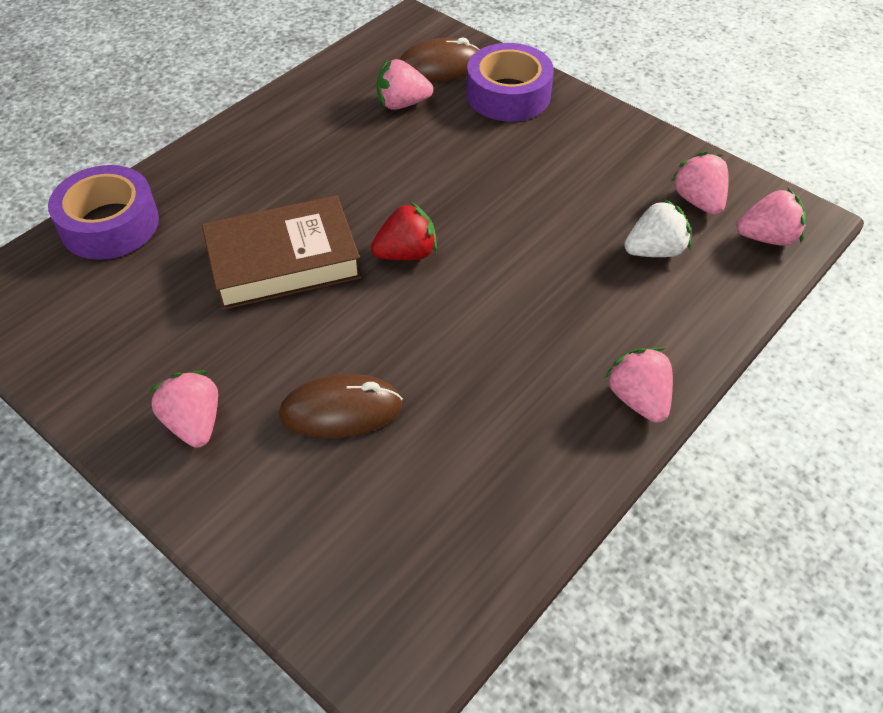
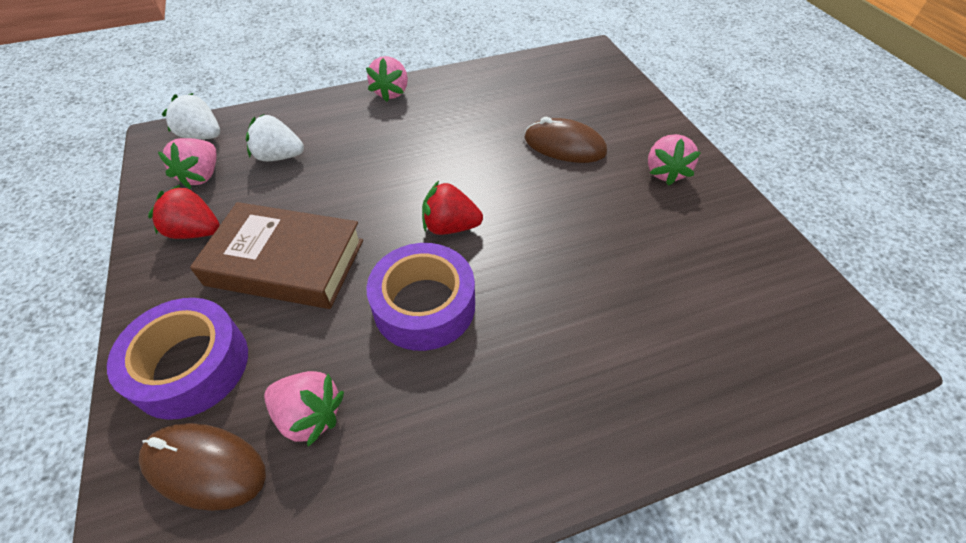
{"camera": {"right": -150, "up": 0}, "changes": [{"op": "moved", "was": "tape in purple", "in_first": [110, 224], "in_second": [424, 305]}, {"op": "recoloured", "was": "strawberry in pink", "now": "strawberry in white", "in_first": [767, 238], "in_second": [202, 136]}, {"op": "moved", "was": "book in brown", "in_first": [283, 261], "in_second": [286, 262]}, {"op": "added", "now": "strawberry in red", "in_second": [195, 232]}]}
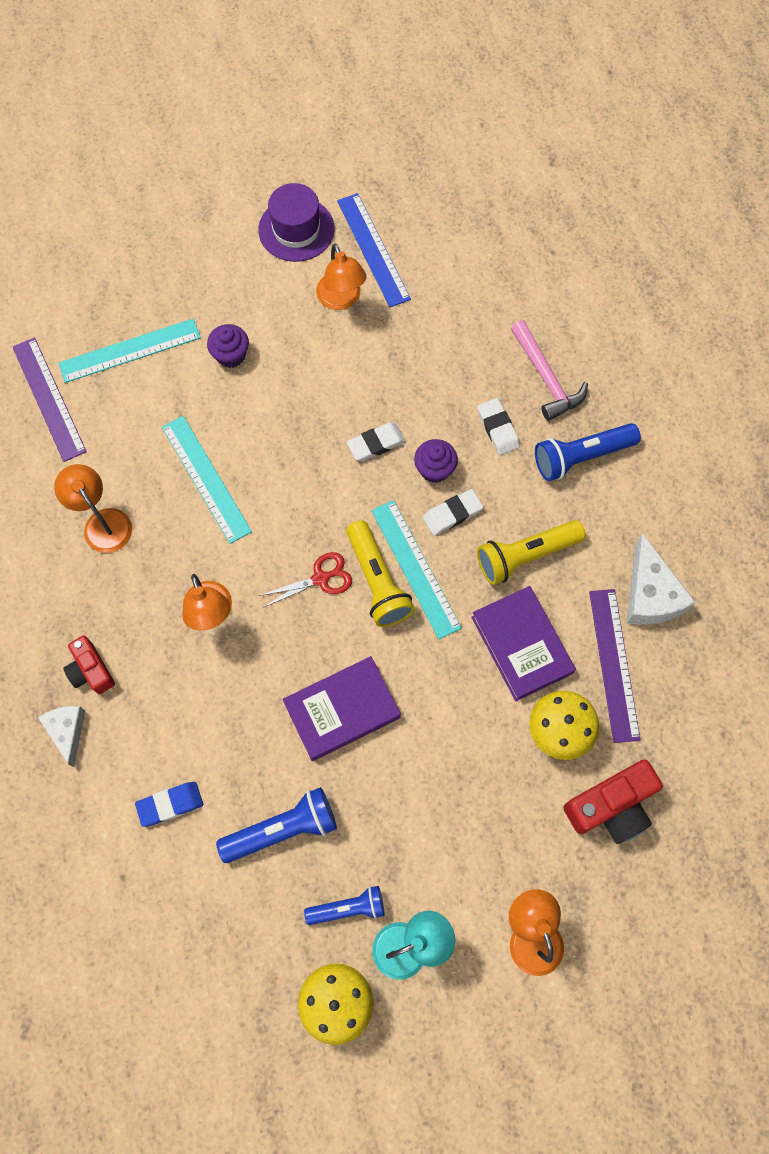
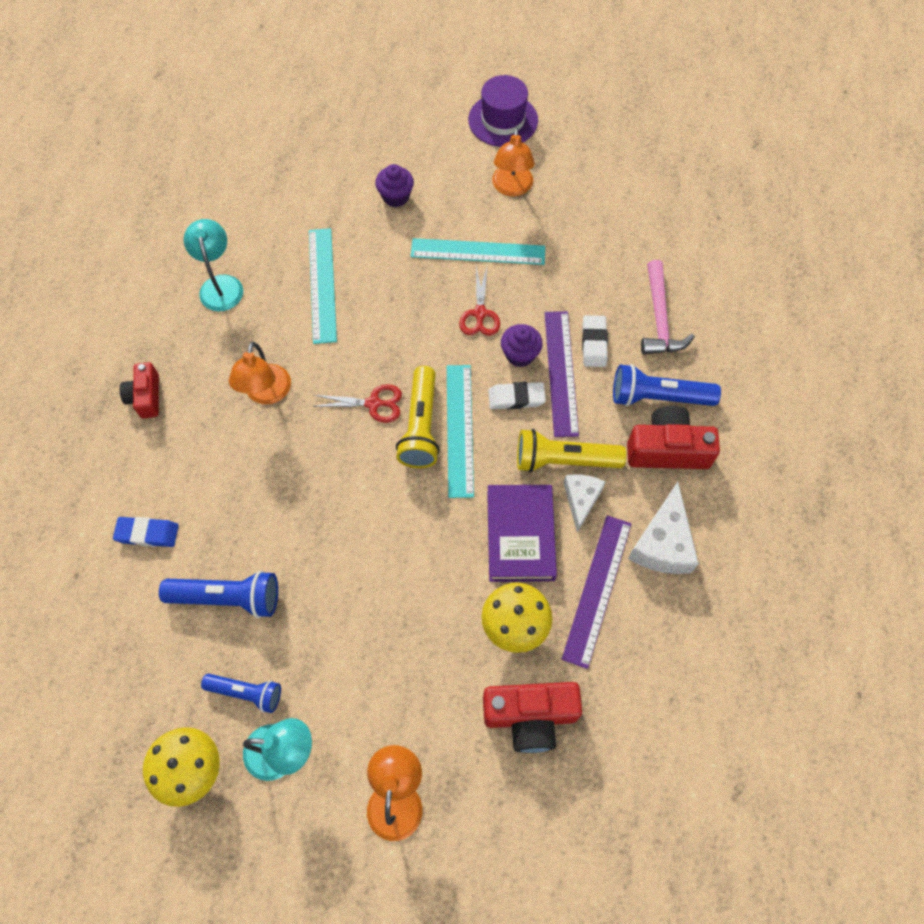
{"camera": {"right": 25, "up": -5}, "changes": [{"op": "removed", "was": "ruler in blue", "in_first": [373, 249]}, {"op": "moved", "was": "ruler in turquoise", "in_first": [130, 350], "in_second": [478, 251]}, {"op": "moved", "was": "ruler in purple", "in_first": [49, 399], "in_second": [561, 372]}, {"op": "replaced", "was": "eraser in white", "now": "scissors in red", "in_first": [376, 444], "in_second": [480, 313]}, {"op": "recoloured", "was": "lamp in orange", "now": "lamp in turquoise", "in_first": [102, 522], "in_second": [220, 285]}, {"op": "removed", "was": "book in purple", "in_first": [342, 710]}, {"op": "moved", "was": "cheese in white", "in_first": [67, 731], "in_second": [581, 500]}, {"op": "added", "now": "camera in red", "in_second": [667, 449]}]}
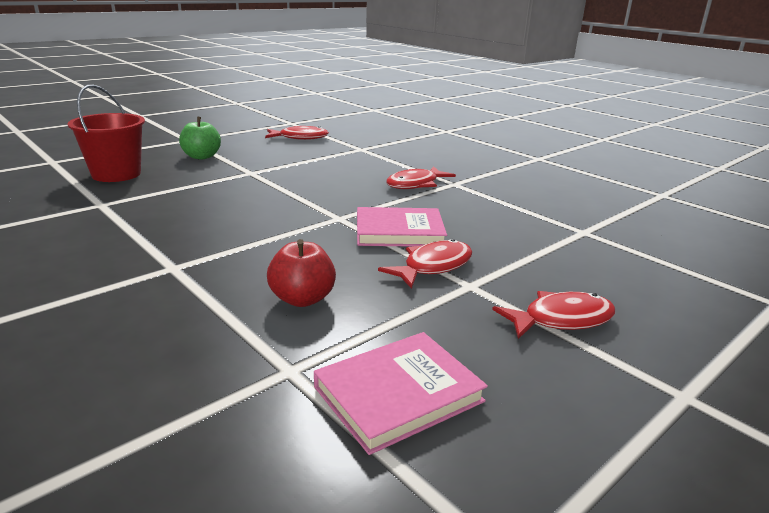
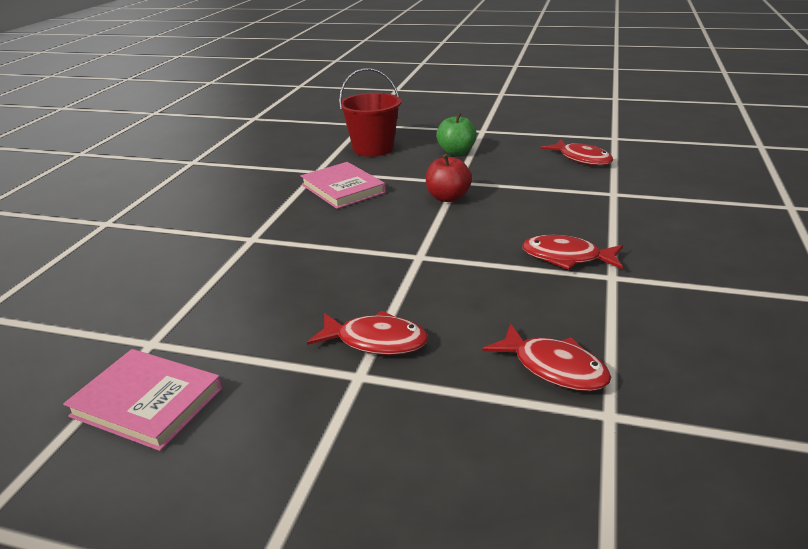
{"camera": {"right": 60, "up": 5}, "changes": [{"op": "moved", "was": "book in pink", "in_first": [399, 232], "in_second": [342, 189]}, {"op": "moved", "was": "apple in red", "in_first": [302, 299], "in_second": [448, 198]}, {"op": "moved", "was": "fish in red", "in_first": [561, 319], "in_second": [554, 368]}]}
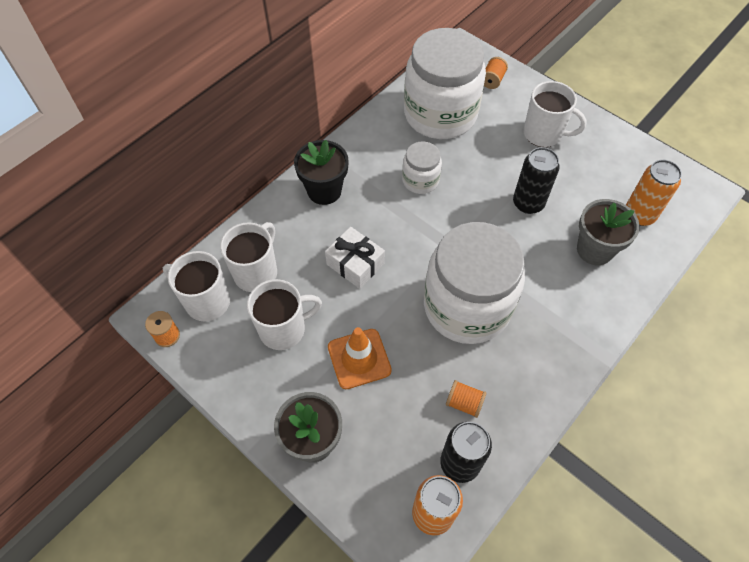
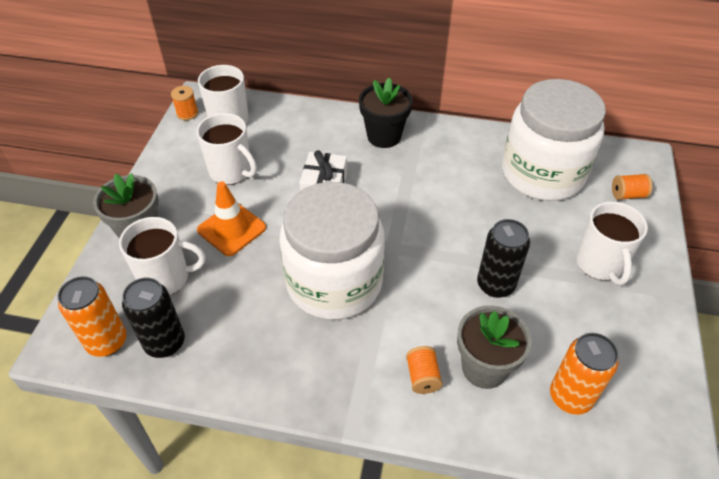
{"camera": {"right": 60, "up": -10}, "changes": [{"op": "removed", "was": "jar in white", "in_first": [420, 180]}, {"op": "moved", "was": "mug in white", "in_first": [256, 272], "in_second": [166, 278]}, {"op": "moved", "was": "spool in orange", "in_first": [464, 403], "in_second": [422, 377]}]}
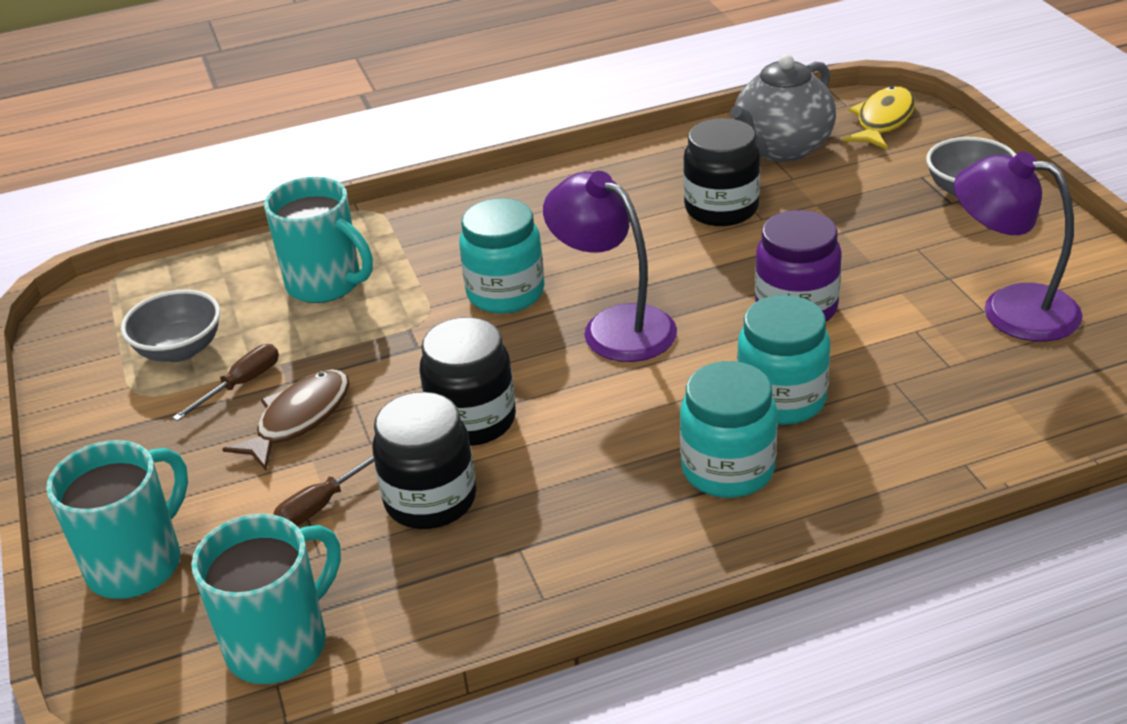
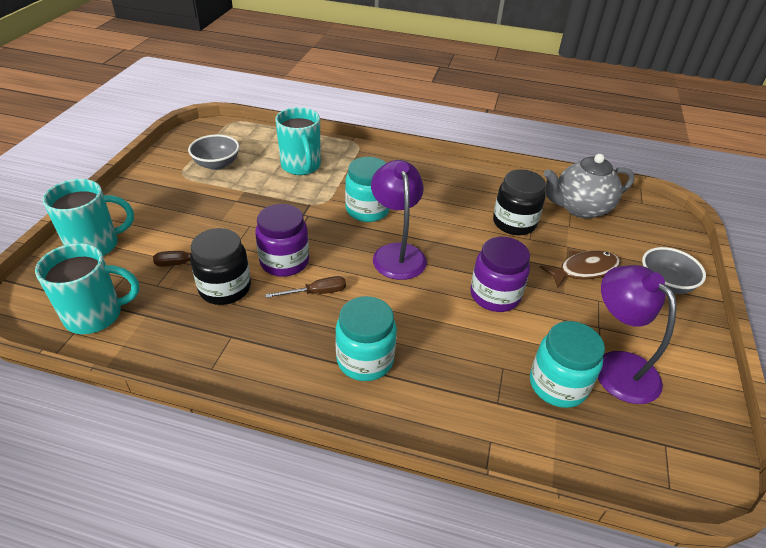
{"camera": {"right": 30, "up": 5}, "changes": [{"op": "removed", "was": "fish in yellow", "in_first": [883, 120]}, {"op": "moved", "was": "jar in turquoise", "in_first": [781, 399], "in_second": [558, 385]}, {"op": "recoloured", "was": "jar in black", "now": "jar in purple", "in_first": [472, 420], "in_second": [284, 262]}, {"op": "moved", "was": "screwdriver in brown", "in_first": [241, 384], "in_second": [316, 293]}, {"op": "moved", "was": "fish in brown", "in_first": [299, 419], "in_second": [584, 270]}]}
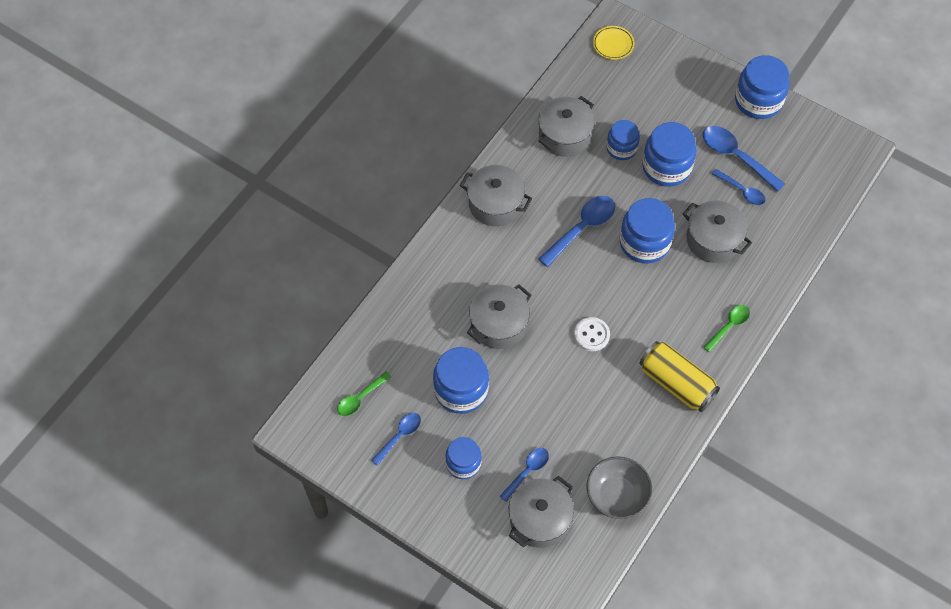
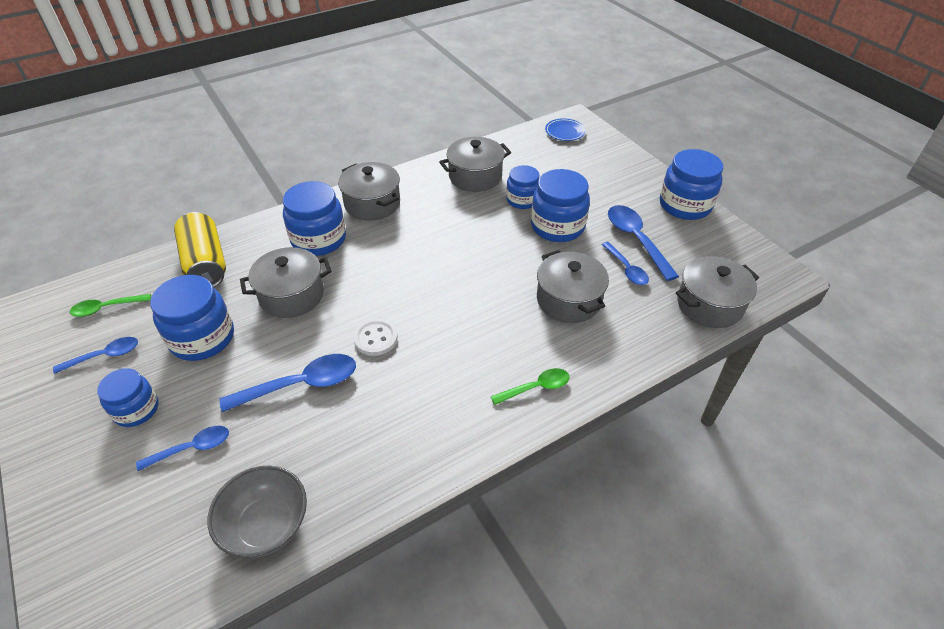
{"camera": {"right": 25, "up": -15}, "changes": [{"op": "recoloured", "was": "plate in yellow", "now": "plate in blue", "in_first": [613, 44], "in_second": [565, 132]}, {"op": "moved", "was": "spoon in blue", "in_first": [582, 228], "in_second": [301, 385]}, {"op": "moved", "was": "jar in blue", "in_first": [644, 242], "in_second": [319, 239]}, {"op": "moved", "was": "can in yellow", "in_first": [676, 383], "in_second": [205, 263]}, {"op": "moved", "was": "pot in grey", "in_first": [540, 519], "in_second": [709, 305]}]}
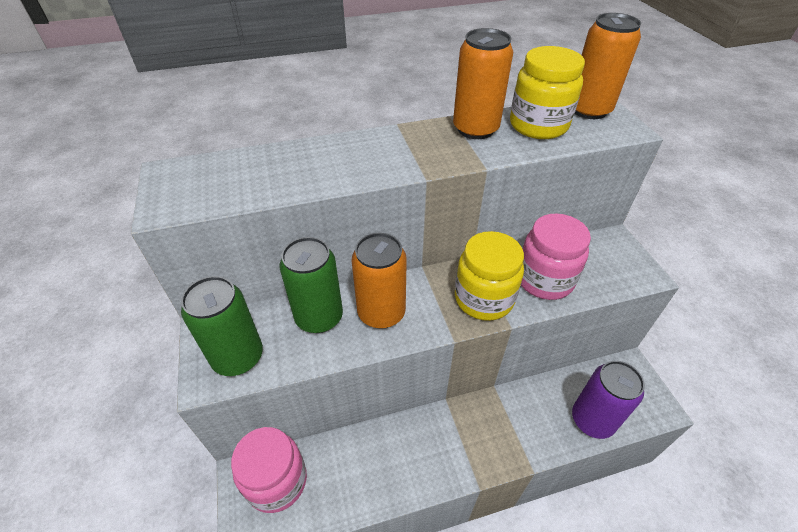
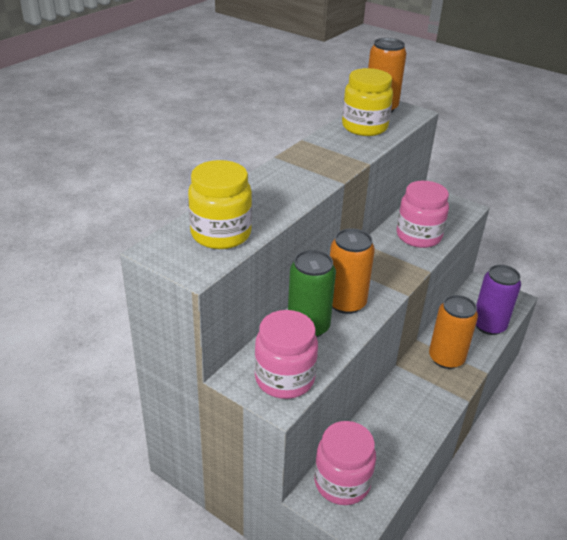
{"camera": {"right": -40, "up": -10}, "changes": [{"op": "moved", "was": "can in orange", "in_first": [475, 129], "in_second": [446, 358]}, {"op": "moved", "was": "jar in yellow", "in_first": [483, 299], "in_second": [221, 234]}, {"op": "replaced", "was": "can in green", "now": "jar in pink", "in_first": [238, 357], "in_second": [284, 378]}]}
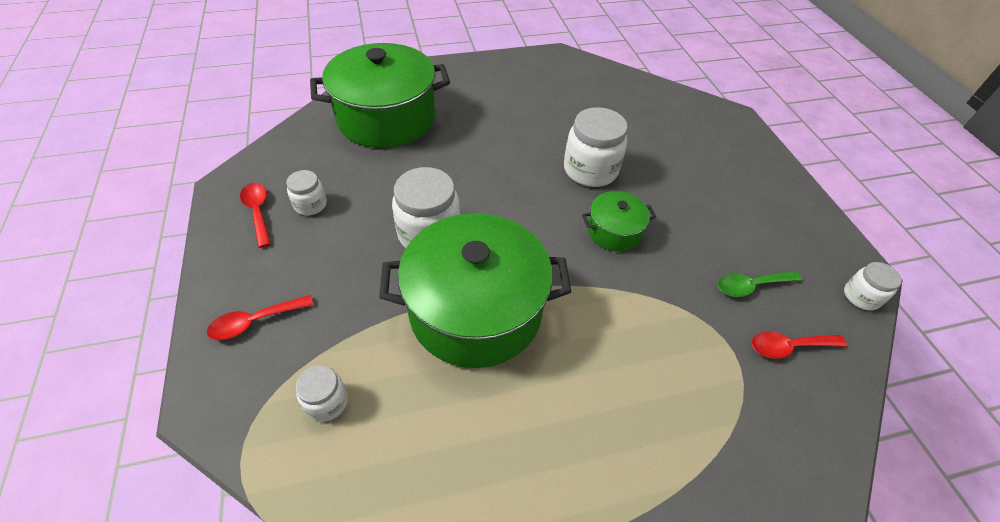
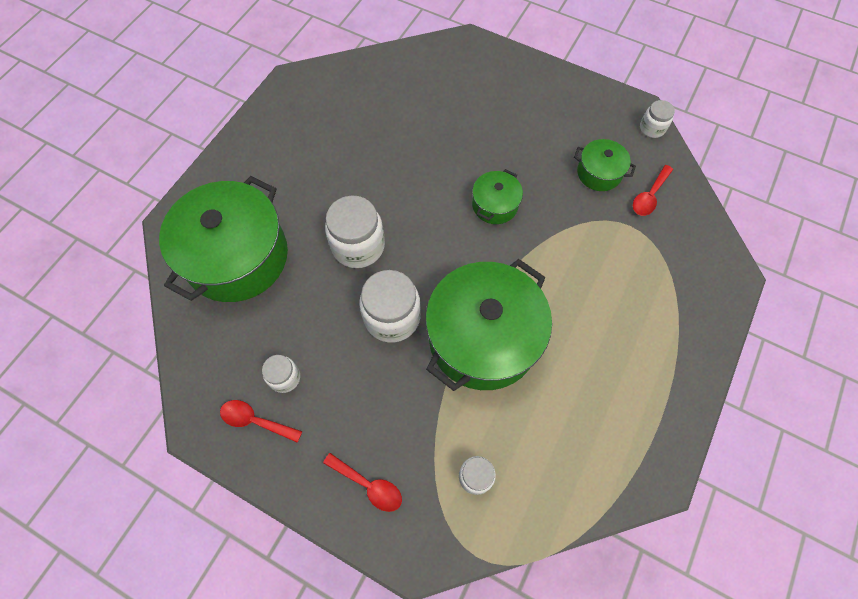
{"camera": {"right": -45, "up": 15}, "changes": [{"op": "moved", "was": "jar in white", "in_first": [590, 170], "in_second": [358, 246]}, {"op": "replaced", "was": "spoon in green", "now": "pot in green", "in_first": [751, 286], "in_second": [599, 173]}, {"op": "turned", "was": "spoon in red", "in_first": [255, 322], "in_second": [368, 485], "clockwise": -75}]}
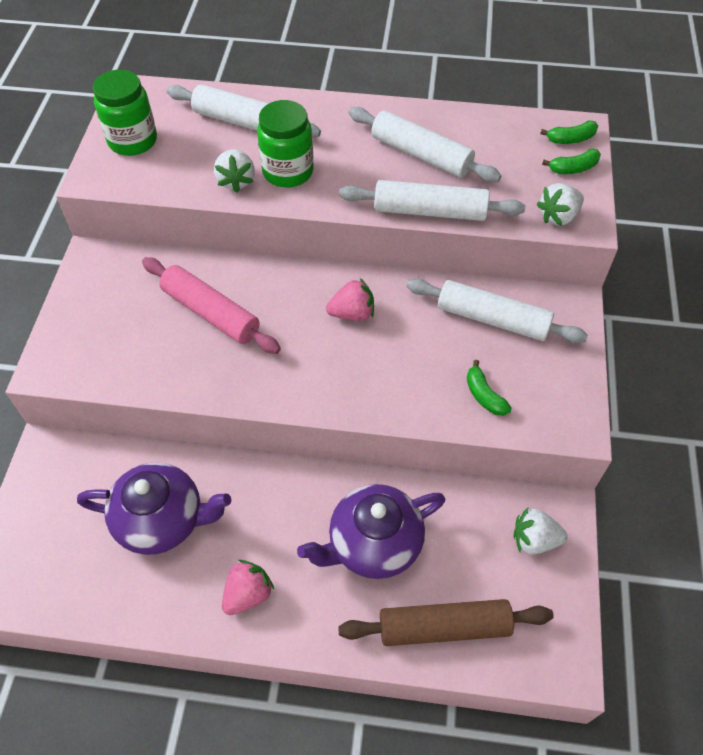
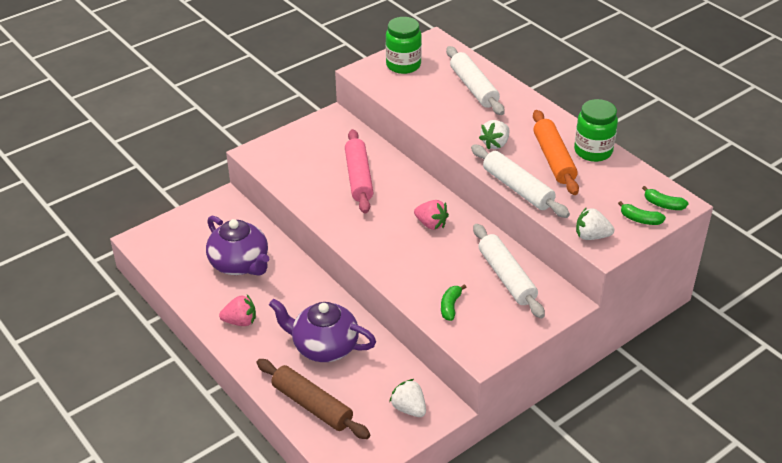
{"camera": {"right": 45, "up": -15}, "changes": [{"op": "moved", "was": "jar in green", "in_first": [288, 172], "in_second": [593, 151]}, {"op": "recoloured", "was": "rolling pin in white", "now": "rolling pin in orange", "in_first": [421, 155], "in_second": [553, 159]}, {"op": "moved", "was": "strawberry in white", "in_first": [236, 181], "in_second": [495, 144]}]}
